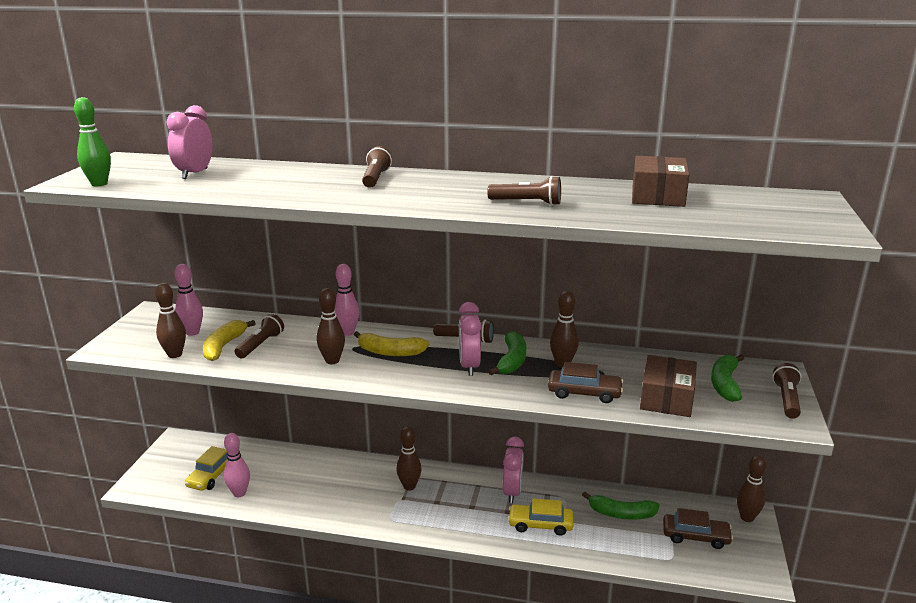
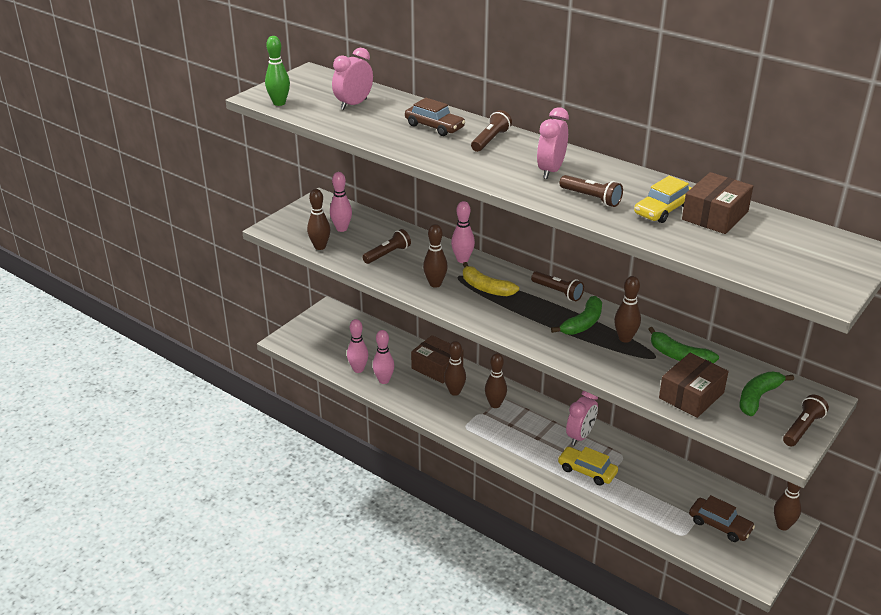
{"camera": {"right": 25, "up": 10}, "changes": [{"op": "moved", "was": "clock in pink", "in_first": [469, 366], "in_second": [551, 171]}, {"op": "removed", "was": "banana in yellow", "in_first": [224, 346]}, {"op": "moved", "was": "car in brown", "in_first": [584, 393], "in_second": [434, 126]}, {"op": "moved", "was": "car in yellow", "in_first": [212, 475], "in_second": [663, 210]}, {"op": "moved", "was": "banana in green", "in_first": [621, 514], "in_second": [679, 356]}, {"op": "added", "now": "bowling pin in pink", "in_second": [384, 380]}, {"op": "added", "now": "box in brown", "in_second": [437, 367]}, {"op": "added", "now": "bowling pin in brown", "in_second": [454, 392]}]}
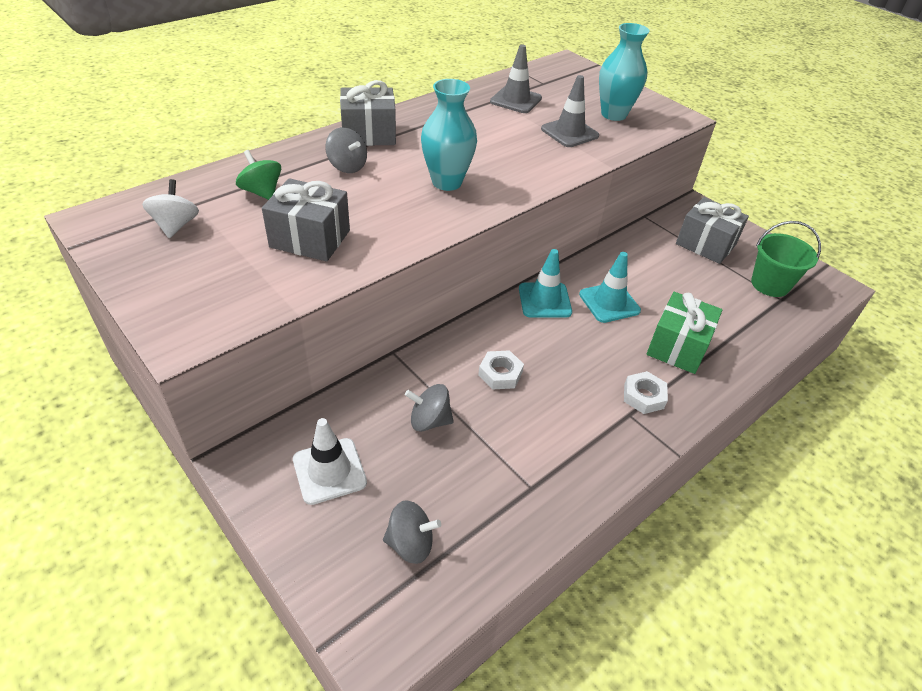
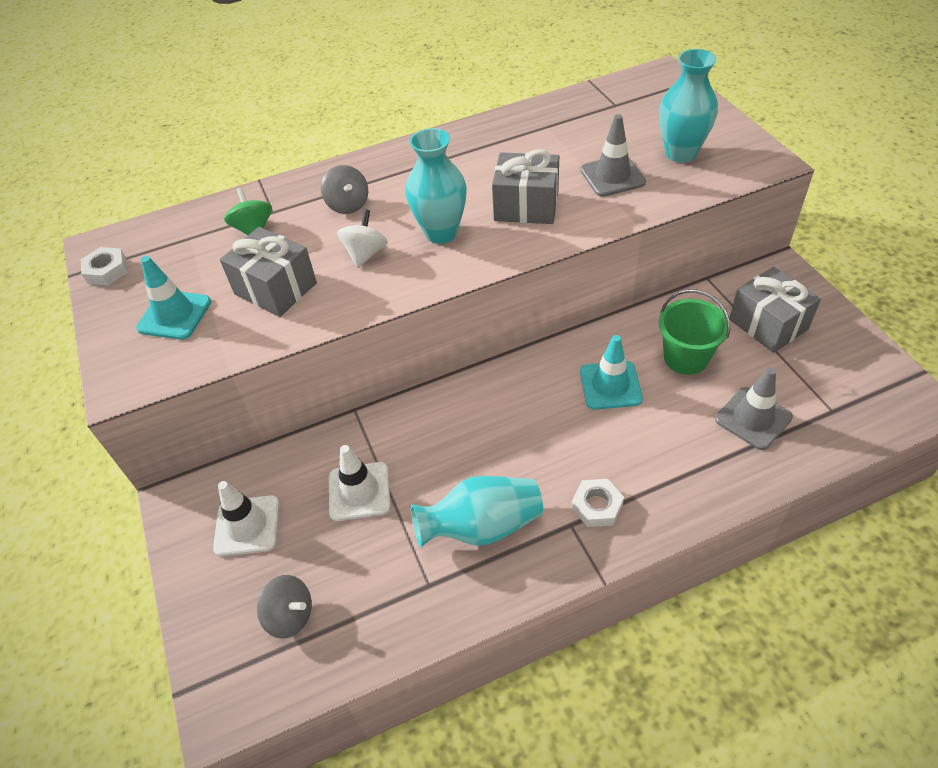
{"camera": {"right": 25, "up": 5}, "changes": [{"op": "moved", "was": "traffic cone in grey", "in_first": [516, 100], "in_second": [753, 418]}, {"op": "moved", "was": "gift in grey", "in_first": [369, 134], "in_second": [526, 206]}, {"op": "moved", "was": "spinning top in white", "in_first": [176, 225], "in_second": [365, 254]}, {"op": "moved", "was": "bucket in green", "in_first": [770, 284], "in_second": [686, 358]}, {"op": "moved", "was": "traffic cone in turquoise", "in_first": [544, 300], "in_second": [174, 315]}, {"op": "removed", "was": "gift in green", "in_first": [678, 347]}, {"op": "moved", "was": "nut in white", "in_first": [500, 374], "in_second": [107, 270]}, {"op": "replaced", "was": "spinning top in grey", "now": "traffic cone in white", "in_first": [429, 420], "in_second": [359, 491]}, {"op": "added", "now": "vase in turquoise", "in_second": [482, 526]}]}
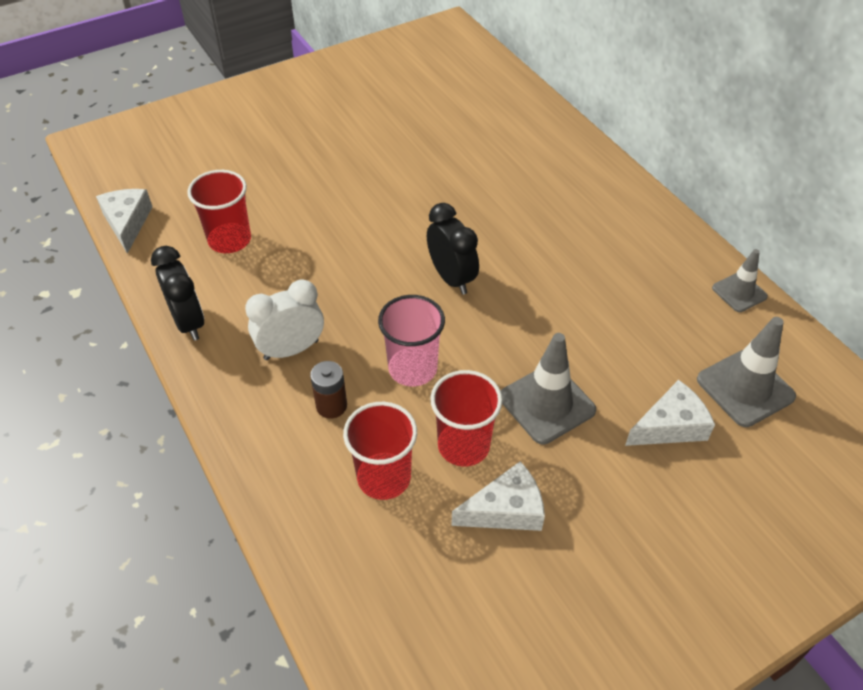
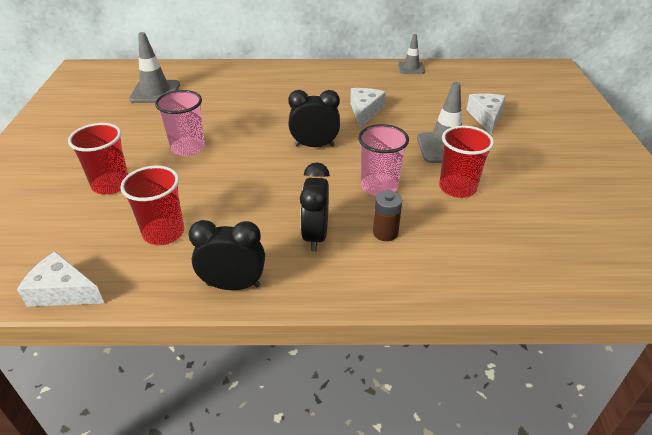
{"camera": {"right": -60, "up": -10}, "changes": [{"op": "recoloured", "was": "clock in white", "now": "clock in black", "in_first": [291, 349], "in_second": [315, 235]}, {"op": "moved", "was": "traffic cone in grey", "in_first": [745, 388], "in_second": [155, 92]}, {"op": "moved", "was": "cup in red", "in_first": [384, 477], "in_second": [111, 185]}, {"op": "moved", "was": "cheese in white", "in_first": [506, 509], "in_second": [365, 111]}, {"op": "added", "now": "cup in pink", "in_second": [188, 148]}]}
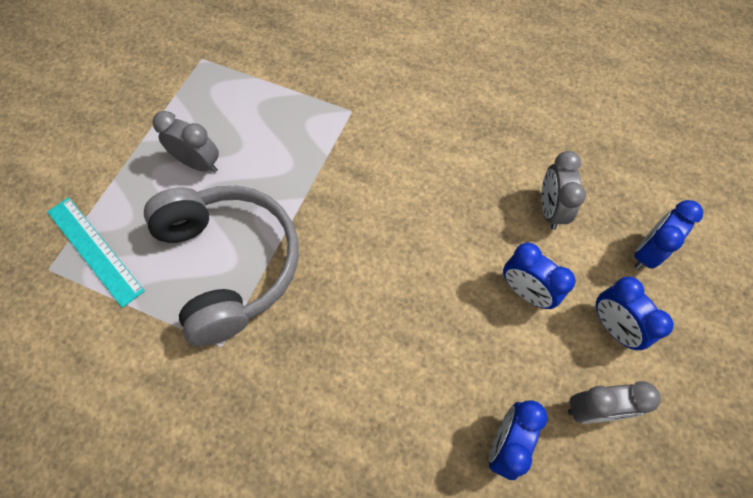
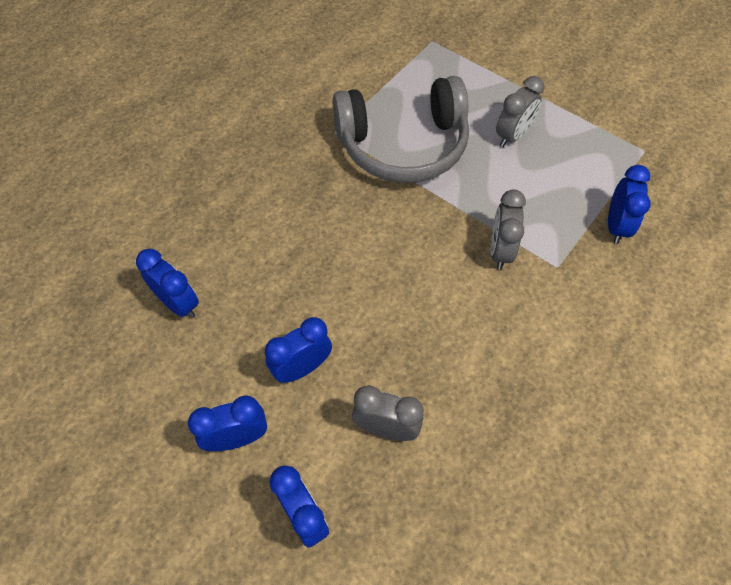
{"camera": {"right": 105, "up": -5}, "changes": [{"op": "removed", "was": "ruler in turquoise", "in_first": [94, 250]}, {"op": "moved", "was": "clock in grey", "in_first": [593, 409], "in_second": [500, 250]}, {"op": "added", "now": "clock in blue", "in_second": [616, 226]}]}
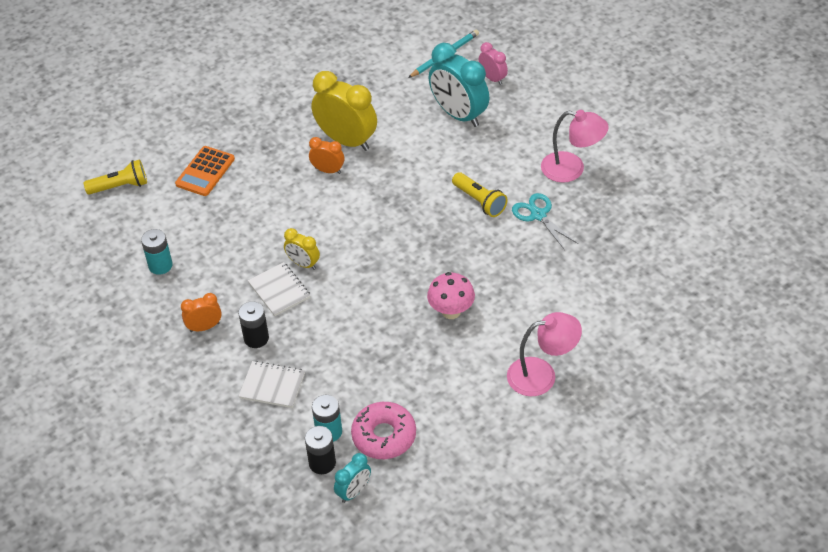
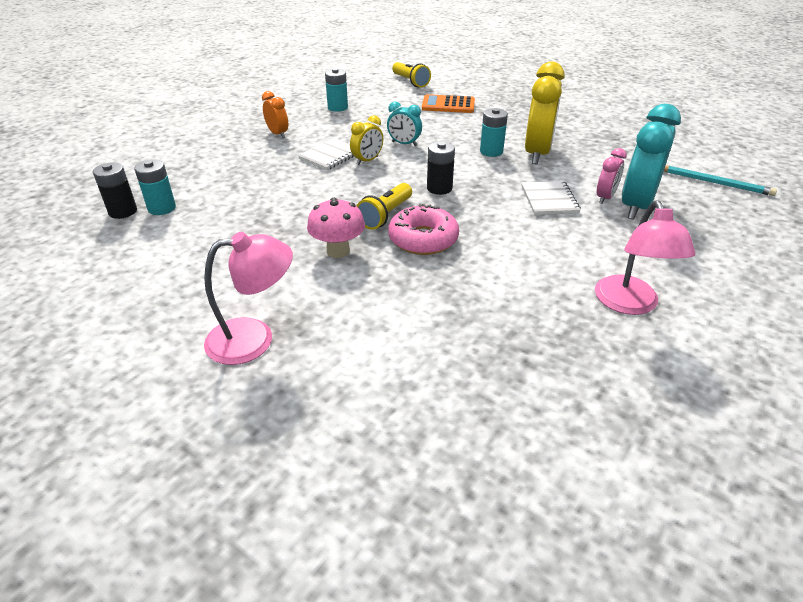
{"camera": {"right": 70, "up": -10}, "changes": [{"op": "moved", "was": "clock in pink", "in_first": [492, 78], "in_second": [605, 197]}, {"op": "replaced", "was": "clock in orange", "now": "battery in turquoise", "in_first": [328, 170], "in_second": [491, 151]}, {"op": "moved", "was": "flashlight in yellow", "in_first": [479, 201], "in_second": [386, 215]}, {"op": "removed", "was": "scissors in turquoise", "in_first": [538, 215]}, {"op": "turned", "was": "clock in yellow", "in_first": [303, 264], "in_second": [367, 160], "clockwise": -150}, {"op": "moved", "was": "battery in black", "in_first": [256, 338], "in_second": [439, 188]}, {"op": "turned", "was": "lamp in pink", "in_first": [541, 375], "in_second": [254, 338], "clockwise": -75}, {"op": "moved", "was": "notebook in white", "in_first": [272, 386], "in_second": [549, 199]}, {"op": "moved", "was": "donut in pink", "in_first": [384, 436], "in_second": [423, 239]}, {"op": "moved", "was": "clock in turquoise", "in_first": [354, 492], "in_second": [404, 144]}]}
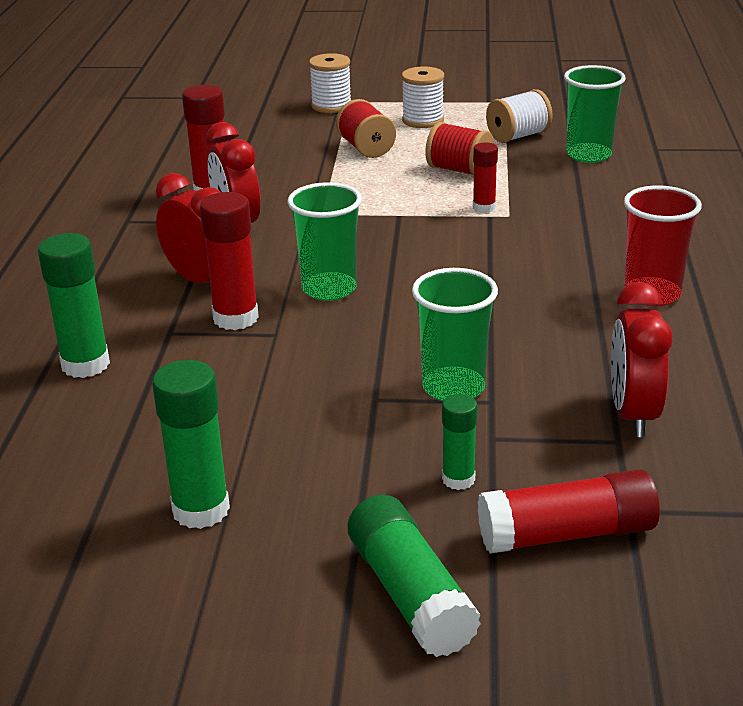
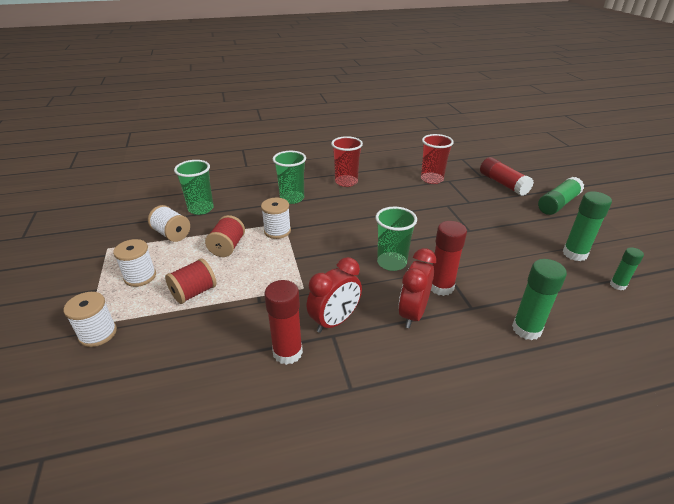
{"camera": {"right": -110, "up": 5}, "changes": [{"op": "replaced", "was": "glue stick in red", "now": "spool in white", "in_first": [484, 207], "in_second": [277, 231]}, {"op": "moved", "was": "cup in green", "in_first": [453, 387], "in_second": [292, 198]}, {"op": "replaced", "was": "clock in red", "now": "cup in red", "in_first": [633, 414], "in_second": [432, 179]}, {"op": "moved", "was": "glue stick in green", "in_first": [458, 479], "in_second": [618, 285]}]}
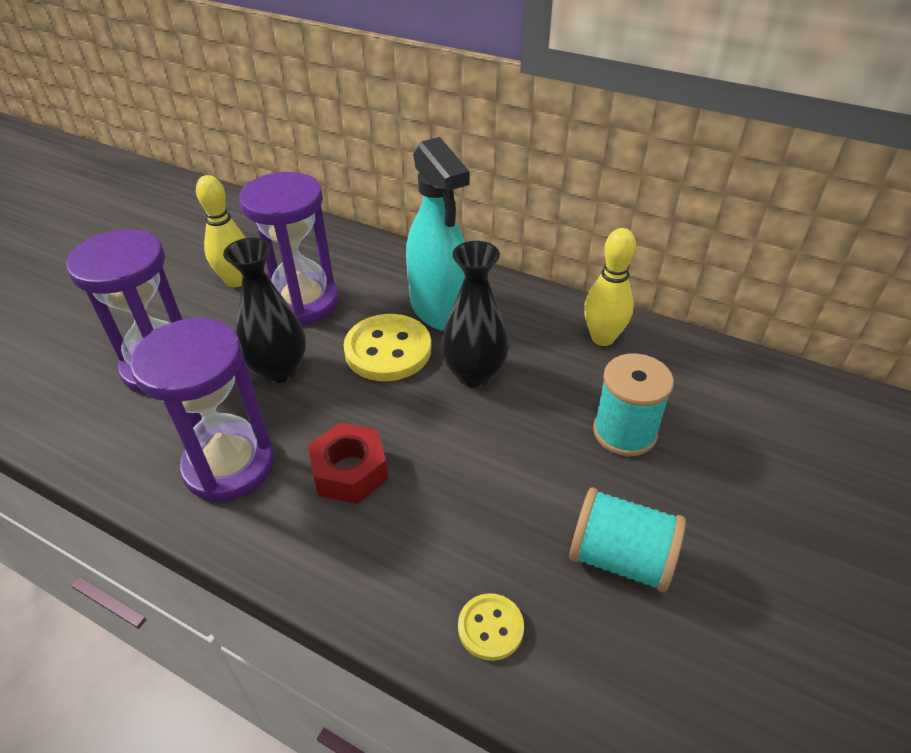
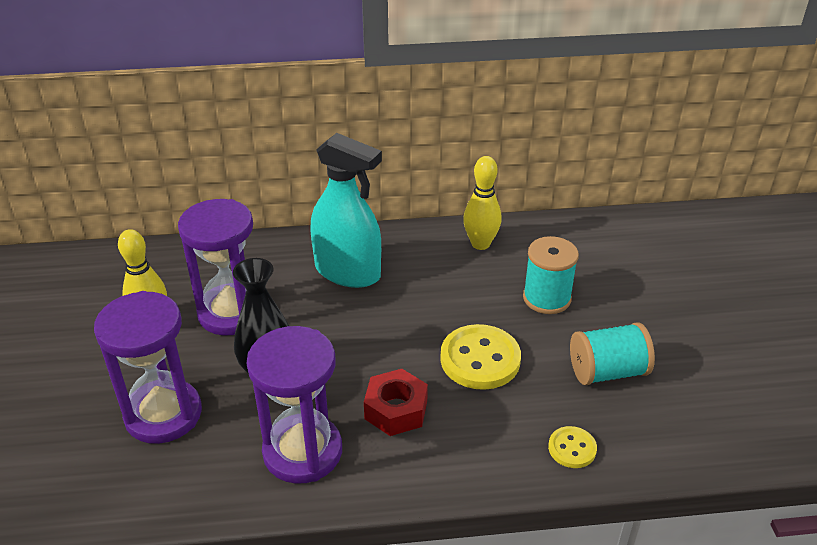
{"camera": {"right": -35, "up": -5}, "changes": [{"op": "removed", "was": "vase in black", "in_first": [474, 374]}, {"op": "moved", "was": "button in yellow", "in_first": [388, 350], "in_second": [480, 359]}]}
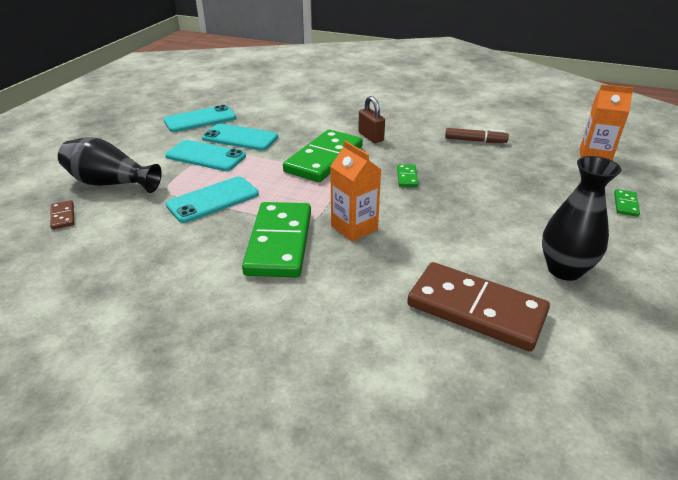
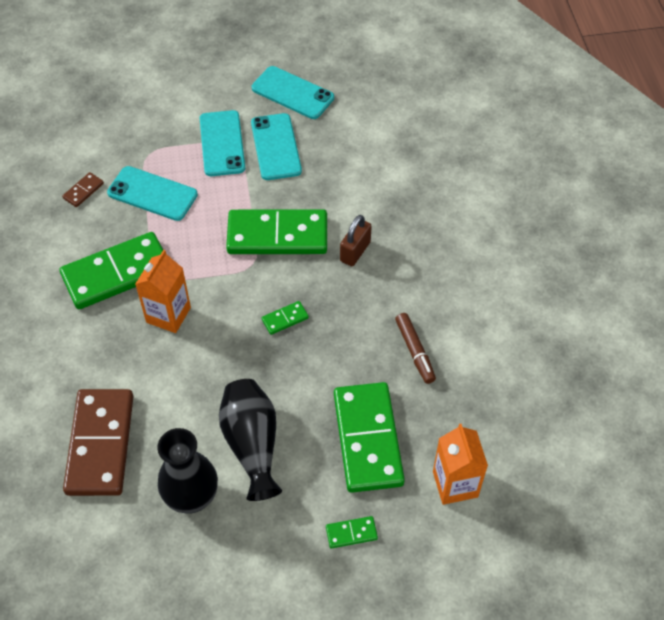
{"camera": {"right": 60, "up": 20}, "changes": [{"op": "moved", "was": "vase in black", "in_first": [110, 183], "in_second": [252, 444]}, {"op": "moved", "was": "domino in brown", "in_first": [63, 216], "in_second": [83, 191]}, {"op": "added", "now": "domino in green", "in_second": [367, 439]}]}
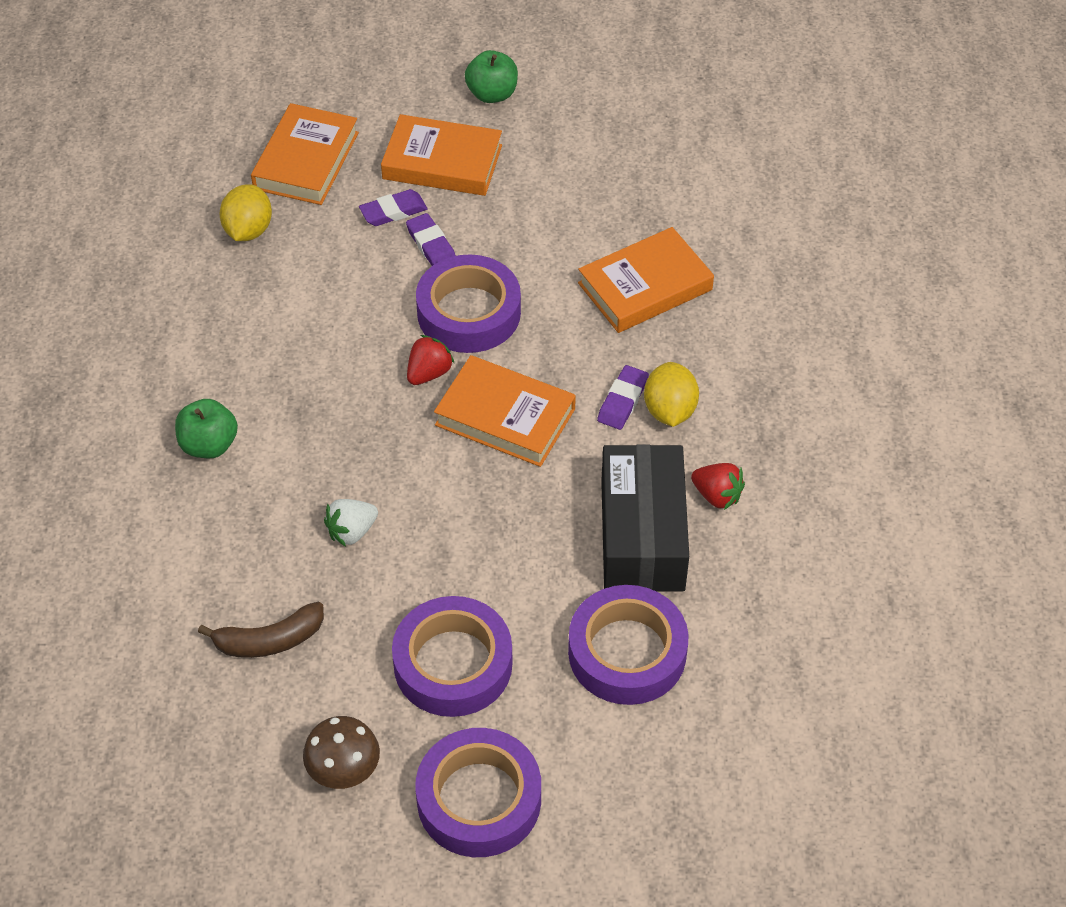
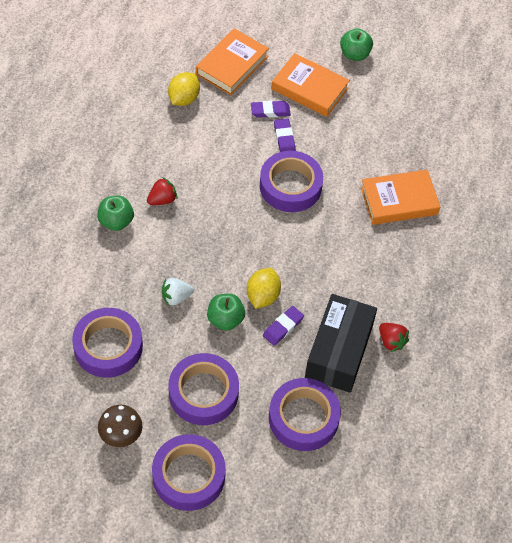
{"camera": {"right": 15, "up": 5}, "changes": [{"op": "moved", "was": "strawberry in red", "in_first": [429, 373], "in_second": [162, 200]}, {"op": "removed", "was": "book in orange", "in_first": [505, 417]}, {"op": "moved", "was": "lemon in yellow", "in_first": [669, 410], "in_second": [262, 296]}, {"op": "moved", "was": "eraser in purple", "in_first": [622, 400], "in_second": [283, 327]}, {"op": "replaced", "was": "banana in brown", "now": "tape in purple", "in_first": [269, 640], "in_second": [108, 346]}, {"op": "added", "now": "apple in green", "in_second": [225, 319]}]}
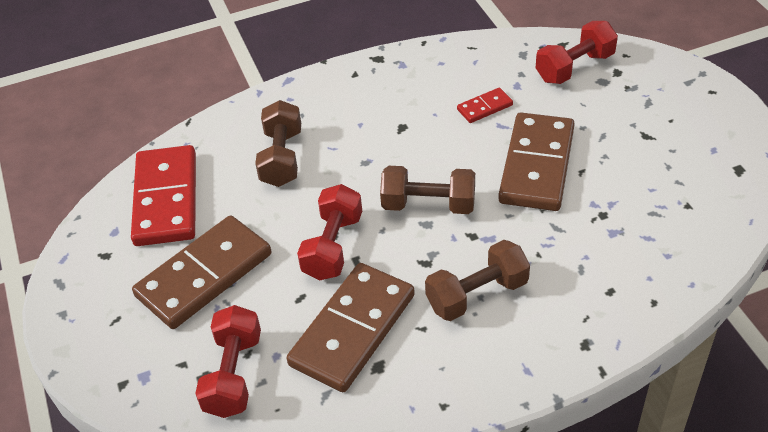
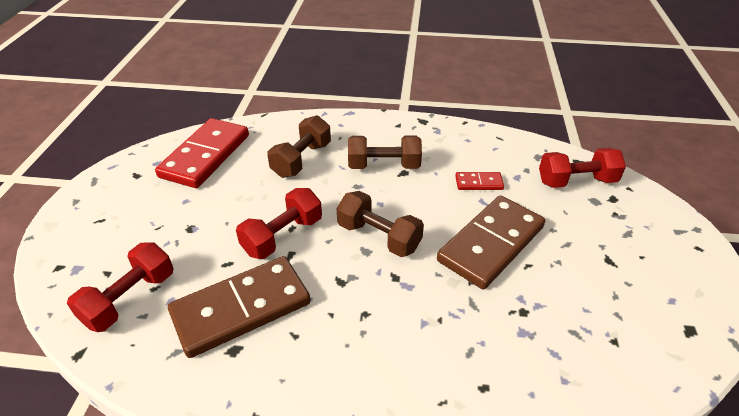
{"camera": {"right": 25, "up": -5}, "changes": [{"op": "removed", "was": "domino in brown", "in_first": [204, 275]}, {"op": "moved", "was": "dumbbell in brown", "in_first": [477, 294], "in_second": [384, 166]}]}
